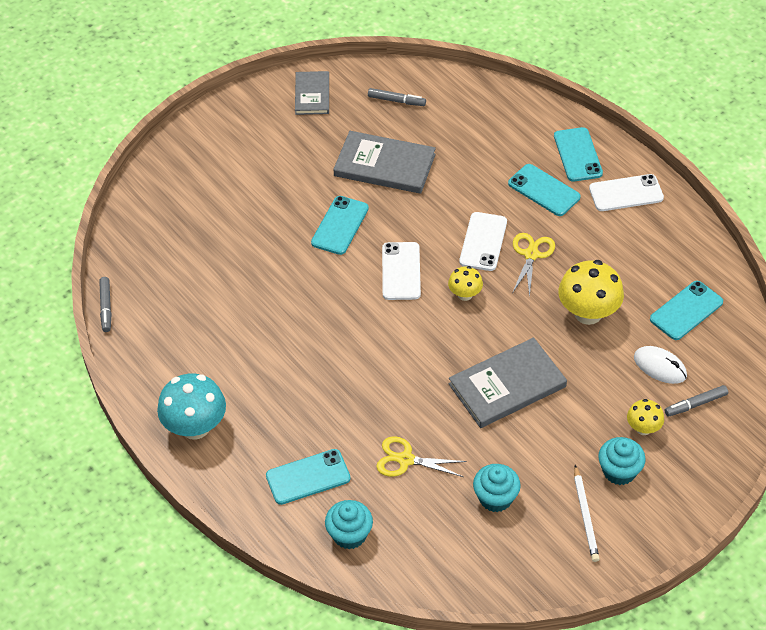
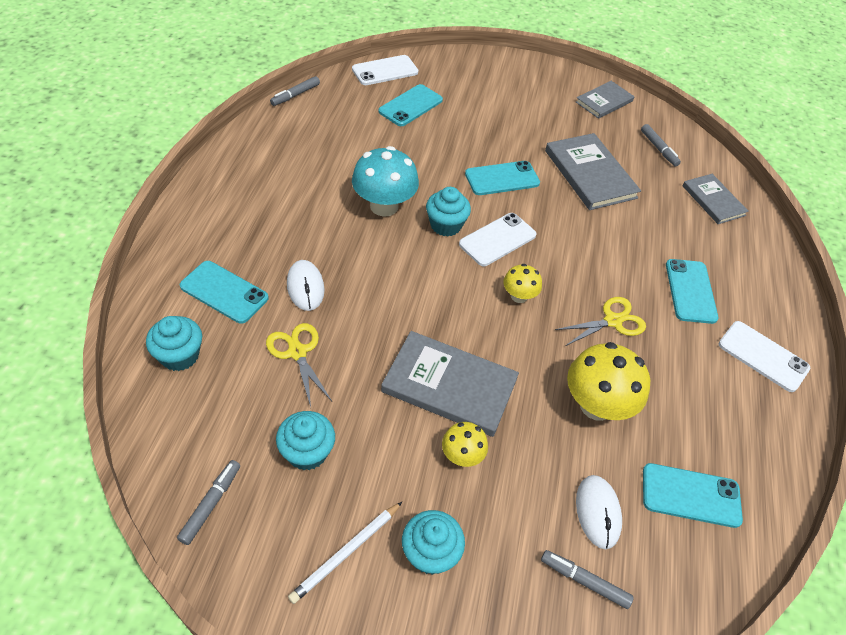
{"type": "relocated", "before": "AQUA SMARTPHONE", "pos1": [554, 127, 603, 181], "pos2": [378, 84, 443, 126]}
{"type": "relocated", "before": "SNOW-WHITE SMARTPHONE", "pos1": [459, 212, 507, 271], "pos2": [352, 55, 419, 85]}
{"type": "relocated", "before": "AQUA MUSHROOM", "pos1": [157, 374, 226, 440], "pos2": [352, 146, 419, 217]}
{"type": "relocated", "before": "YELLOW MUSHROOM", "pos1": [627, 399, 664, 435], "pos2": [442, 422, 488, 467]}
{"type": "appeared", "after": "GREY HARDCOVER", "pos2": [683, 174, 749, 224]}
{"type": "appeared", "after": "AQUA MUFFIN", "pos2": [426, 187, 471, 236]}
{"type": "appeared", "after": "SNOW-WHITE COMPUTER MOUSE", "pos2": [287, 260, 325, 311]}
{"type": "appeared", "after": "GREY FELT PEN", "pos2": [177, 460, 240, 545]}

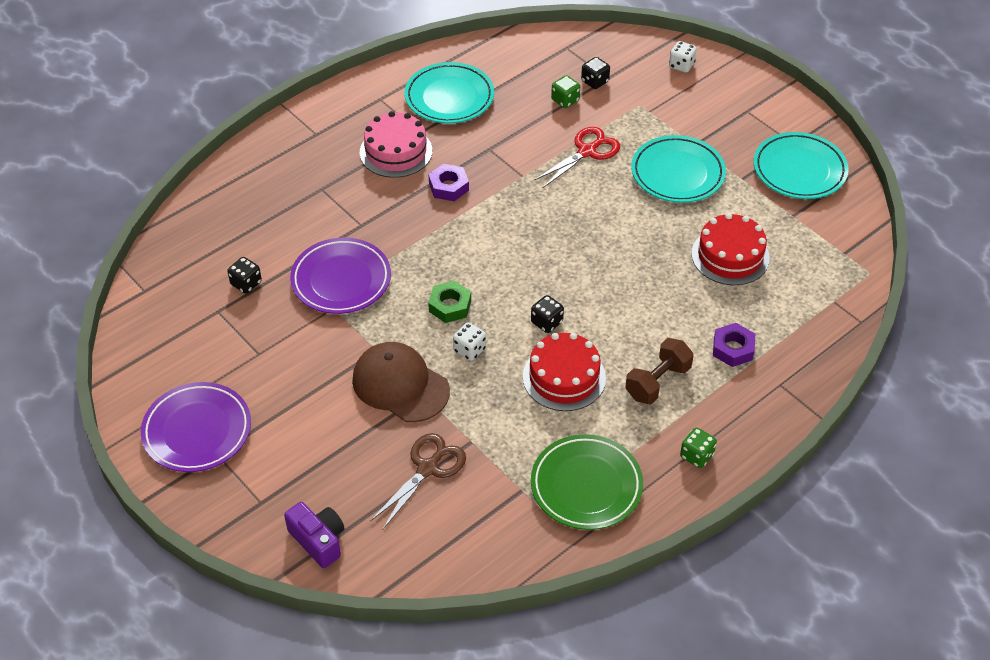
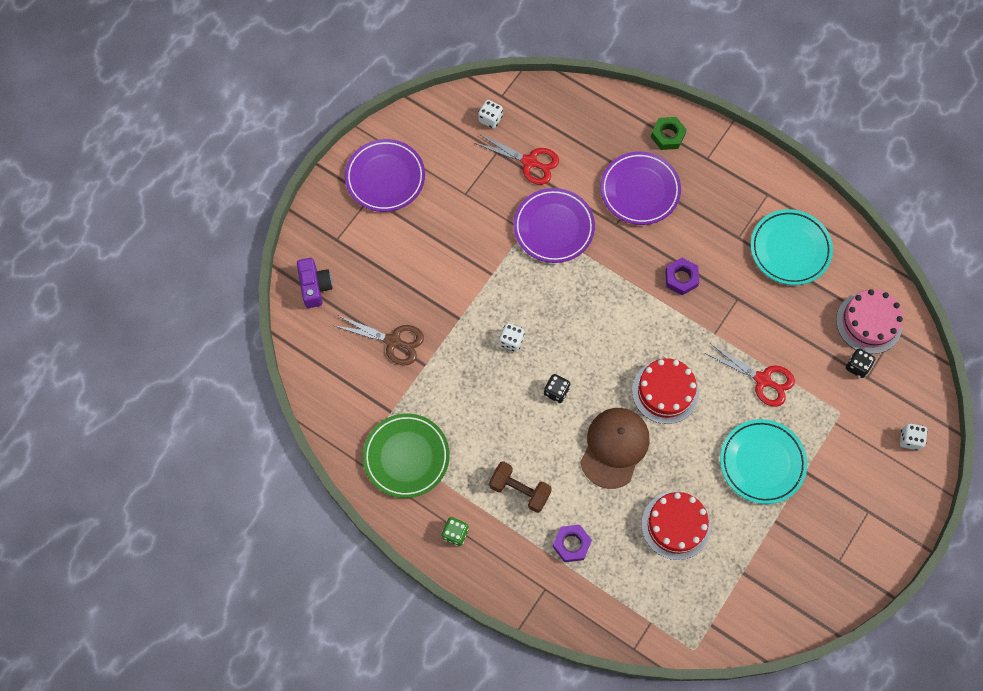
{"type": "missing", "before": "GREEN GAME DIE", "pos1": [551, 75, 580, 108]}
{"type": "relocated", "before": "ROSY LAYER CAKE", "pos1": [360, 111, 432, 178], "pos2": [836, 289, 903, 354]}
{"type": "missing", "before": "AQUA DINNER PLATE", "pos1": [754, 132, 849, 199]}
{"type": "exchanged", "before": "JET-BLACK GAME DIE", "after": "CRIMSON SHEARS", "pos1": [227, 257, 262, 294], "pos2": [474, 133, 559, 185]}
{"type": "relocated", "before": "GREEN HEXAGON NUT", "pos1": [428, 281, 471, 323], "pos2": [651, 117, 687, 150]}
{"type": "relocated", "before": "CRIMSON LAYER CAKE", "pos1": [523, 333, 606, 411], "pos2": [632, 358, 699, 424]}
{"type": "relocated", "before": "DARK BROWN CAP", "pos1": [352, 342, 450, 422], "pos2": [580, 408, 650, 489]}
{"type": "spun", "before": "ROYAL PURPLE PHOTO CAMERA", "pos1": [284, 502, 344, 568], "pos2": [297, 258, 332, 308], "turn": -45}
{"type": "appeared", "after": "SNOW-WHITE GAME DIE", "pos2": [478, 100, 503, 128]}
{"type": "appeared", "after": "ROYAL PURPLE DINNER PLATE", "pos2": [600, 152, 681, 225]}

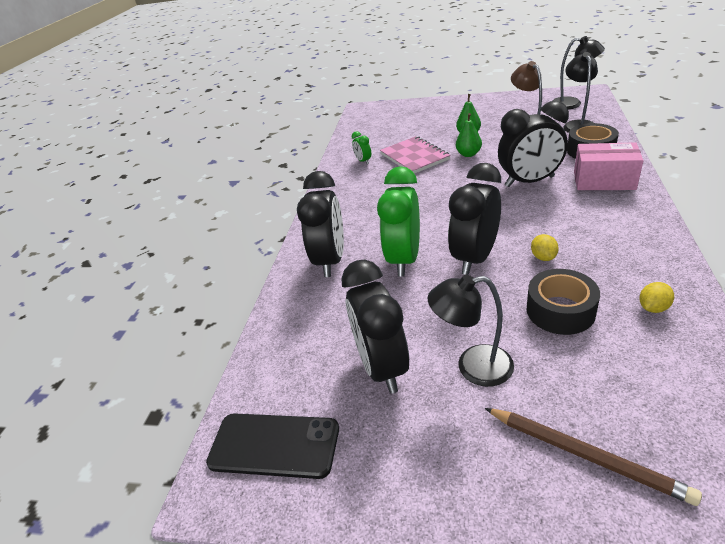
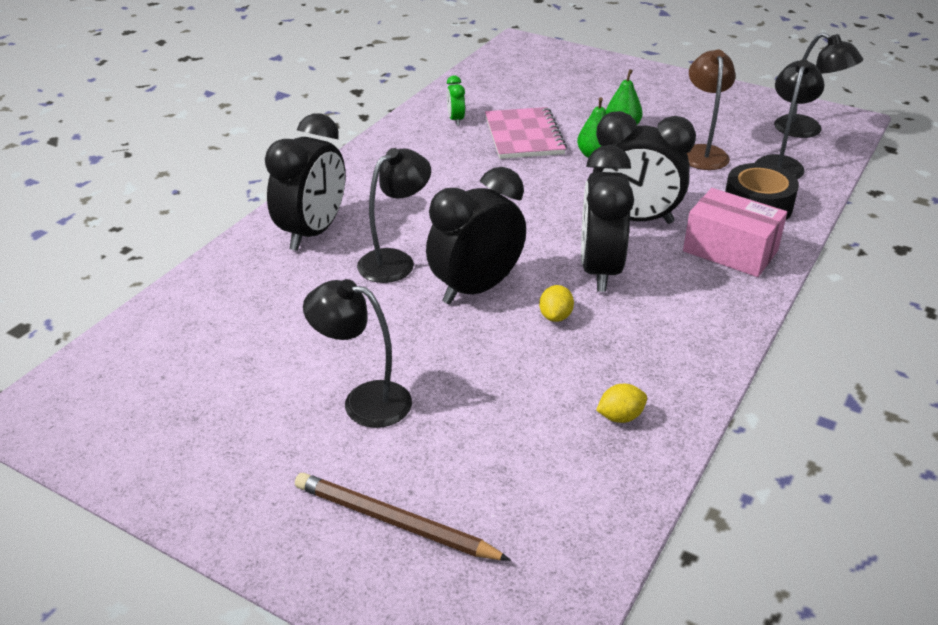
{"type": "exchanged", "before": "GREEN BEDSIDE CLOCK", "after": "JET-BLACK LAMP", "pos1": [377, 166, 420, 277], "pos2": [357, 148, 431, 283]}
{"type": "relocated", "before": "JET-BLACK BEDSIDE CLOCK", "pos1": [341, 260, 409, 394], "pos2": [581, 145, 634, 292]}
{"type": "missing", "before": "JET-BLACK STICKY TAPE", "pos1": [526, 269, 600, 335]}
{"type": "spun", "before": "DARK BROWN PENCIL", "pos1": [485, 408, 702, 506], "pos2": [295, 473, 511, 561], "turn": 150}
{"type": "missing", "before": "JET-BLACK SMARTPHONE", "pos1": [206, 413, 339, 479]}

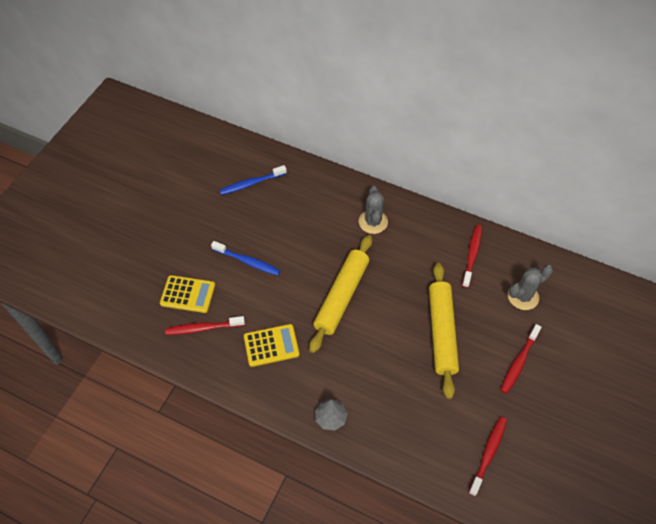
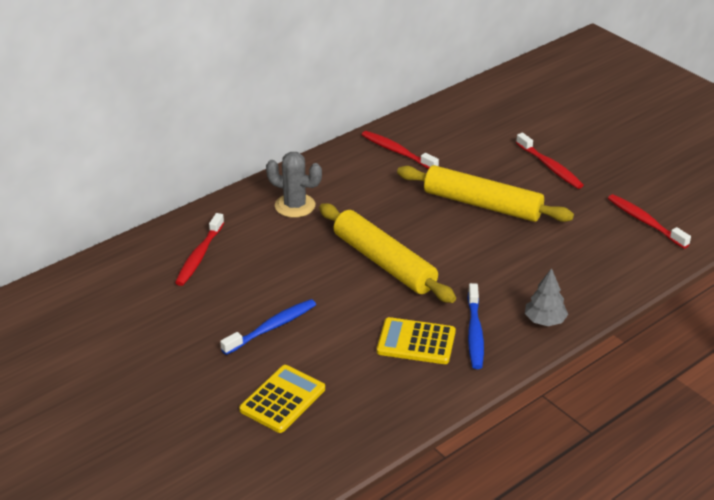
{"type": "relocated", "before": "COBALT DENTAL BRUSH", "pos1": [219, 165, 287, 195], "pos2": [467, 283, 484, 369]}
{"type": "missing", "before": "GREY CACTUS", "pos1": [508, 265, 553, 310]}
{"type": "relocated", "before": "CRIMSON DENTAL BRUSH", "pos1": [165, 316, 245, 335], "pos2": [175, 213, 224, 286]}
{"type": "spun", "before": "YELLOW ADDING MACHINE", "pos1": [244, 324, 299, 367], "pos2": [377, 317, 456, 364], "turn": -90}

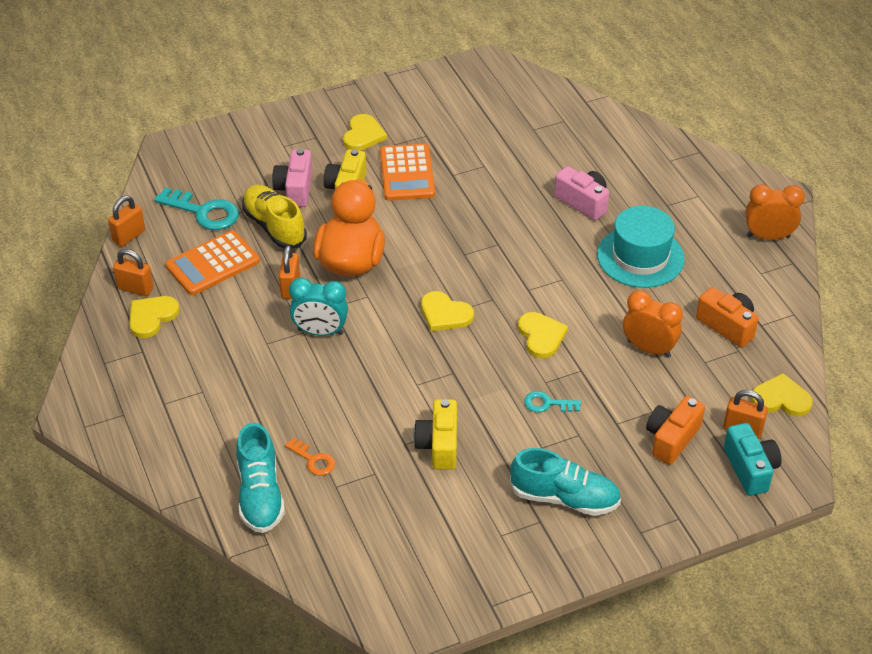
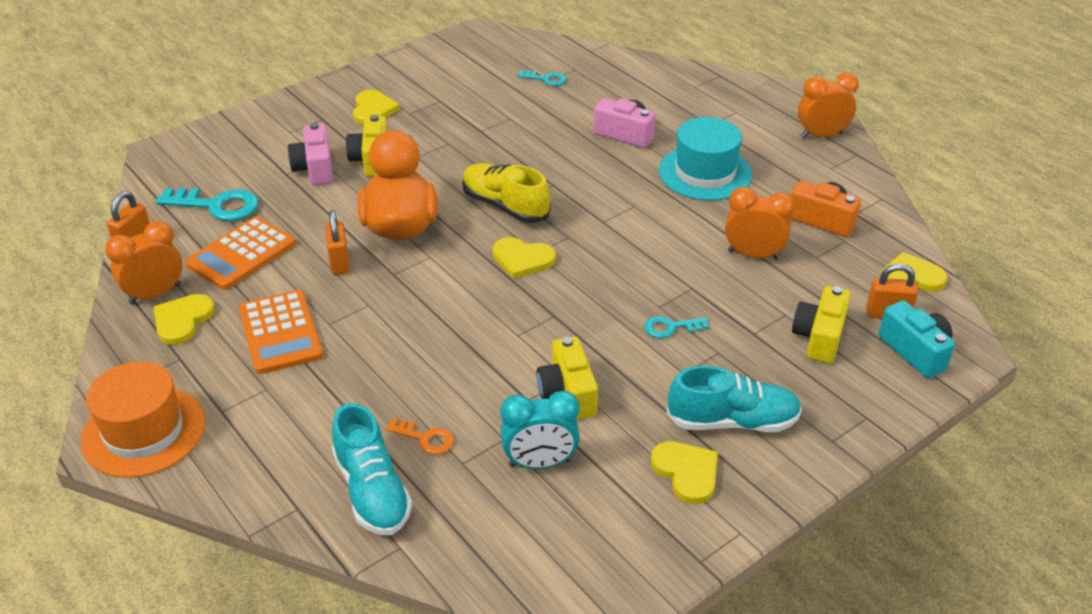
{"type": "relocated", "before": "BRIGHT ORANGE ADDING MACHINE", "pos1": [380, 144, 435, 201], "pos2": [239, 290, 323, 374]}
{"type": "relocated", "before": "YELLOW LACE-UP SHOE", "pos1": [242, 185, 307, 249], "pos2": [463, 163, 551, 223]}
{"type": "exchanged", "before": "BRIGHT ORANGE PADLOCK", "after": "BRIGHT ORANGE BEDSIDE CLOCK", "pos1": [113, 249, 154, 296], "pos2": [105, 221, 182, 305]}
{"type": "relocated", "before": "AQUA BEDSIDE CLOCK", "pos1": [289, 278, 348, 336], "pos2": [500, 391, 580, 469]}
{"type": "relocated", "before": "YELLOW HEART SHAPE", "pos1": [518, 312, 568, 358], "pos2": [651, 441, 718, 504]}
{"type": "colour", "before": "BRIGHT ORANGE PHOTO CAMERA", "after": "YELLOW PHOTO CAMERA", "pos1": [646, 396, 705, 465], "pos2": [792, 286, 851, 364]}
{"type": "appeared", "after": "AQUA DOOR KEY", "pos2": [517, 70, 566, 86]}
{"type": "appeared", "after": "BRIGHT ORANGE TALL HAT", "pos2": [81, 361, 205, 478]}

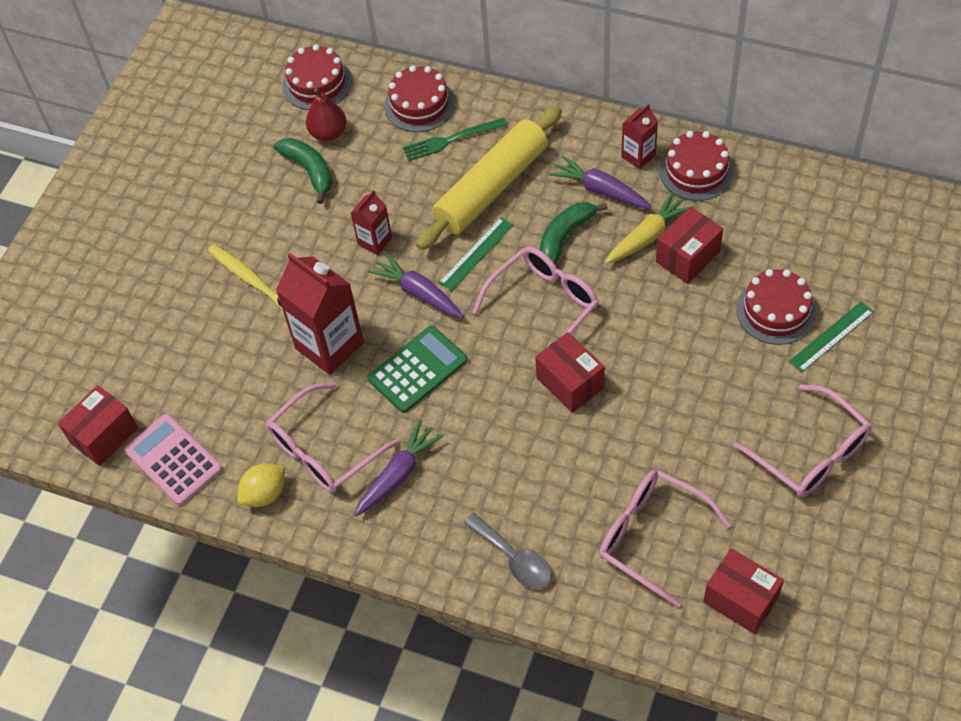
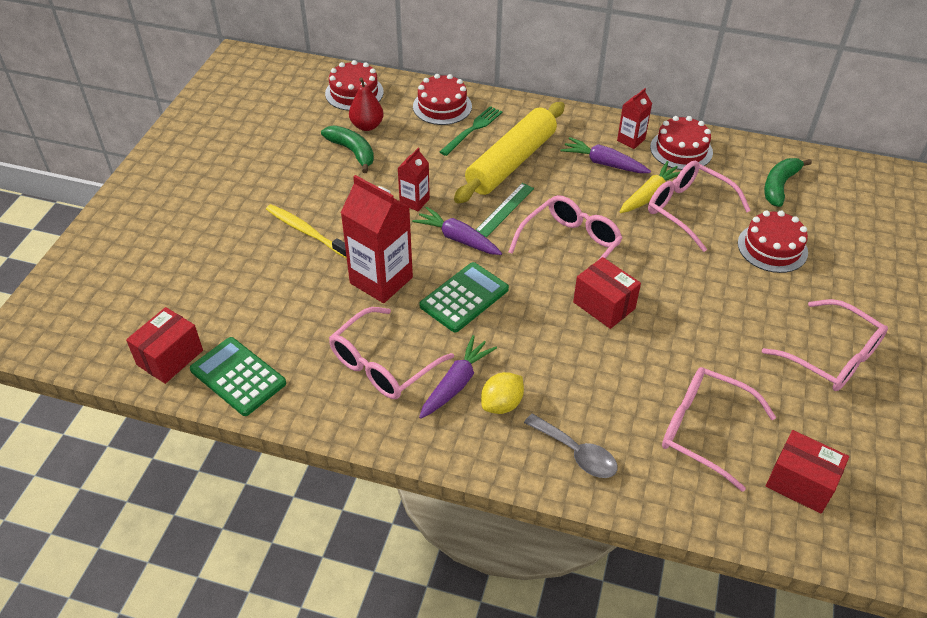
{"type": "spun", "before": "GREEN DINNER FORK", "pos1": [403, 118, 508, 161], "pos2": [440, 106, 502, 156], "turn": 150}
{"type": "relocated", "before": "GREEN BANANA FRUIT", "pos1": [540, 202, 608, 265], "pos2": [764, 158, 812, 207]}
{"type": "exchanged", "before": "CRIMSON PARCEL", "after": "ROSY EYEGLASSES", "pos1": [656, 207, 723, 284], "pos2": [648, 161, 751, 252]}
{"type": "missing", "before": "GREEN RULER", "pos1": [789, 301, 874, 373]}
{"type": "colour", "before": "ROSY ADDING MACHINE", "after": "GREEN ADDING MACHINE", "pos1": [124, 414, 222, 506], "pos2": [190, 337, 286, 416]}
{"type": "relocated", "before": "YELLOW TOY LEMON", "pos1": [237, 463, 285, 507], "pos2": [481, 372, 524, 414]}

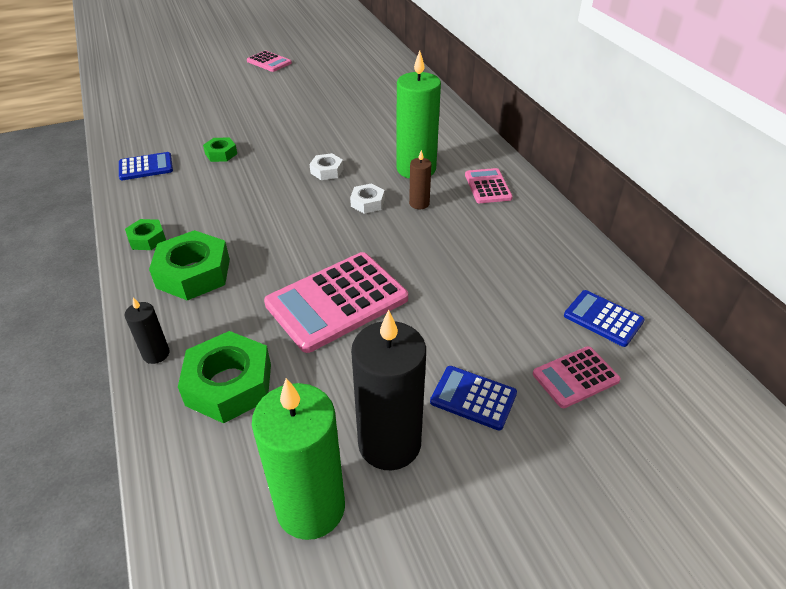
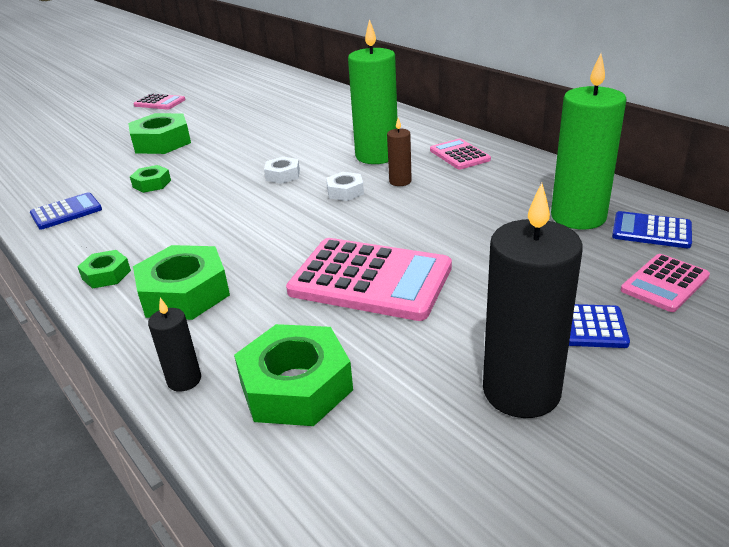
{"type": "spun", "before": "ROSY ADDING MACHINE", "pos1": [264, 252, 408, 353], "pos2": [286, 238, 452, 321], "turn": -105}
{"type": "relocated", "before": "GREEN PILLAR CANDLE", "pos1": [252, 378, 345, 540], "pos2": [551, 53, 627, 230]}
{"type": "appeared", "after": "GREEN HEXAGON NUT", "pos2": [128, 113, 191, 154]}

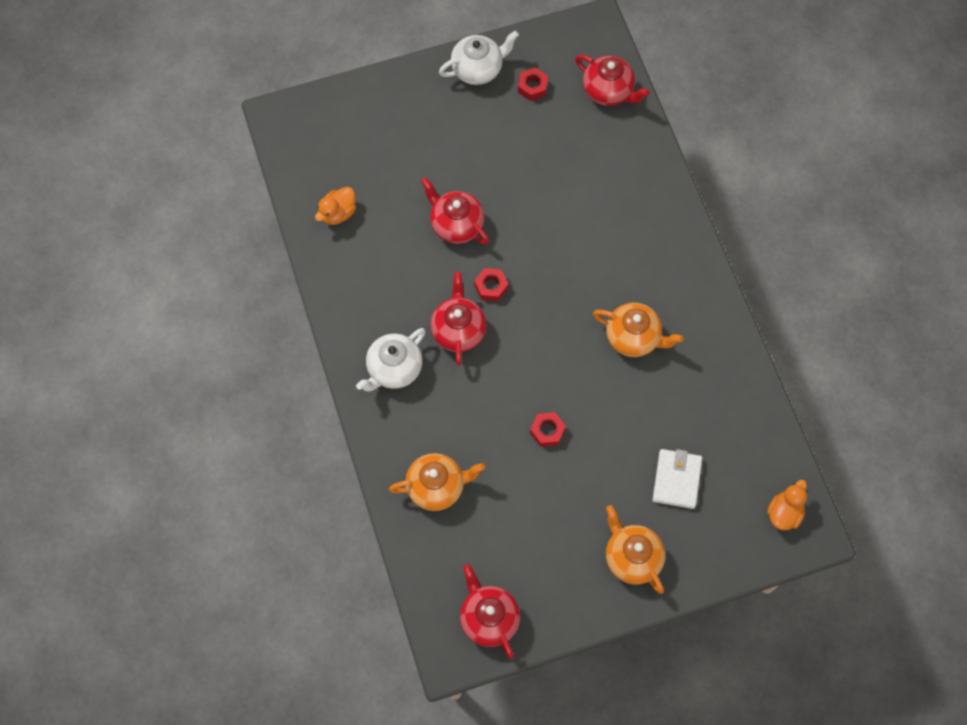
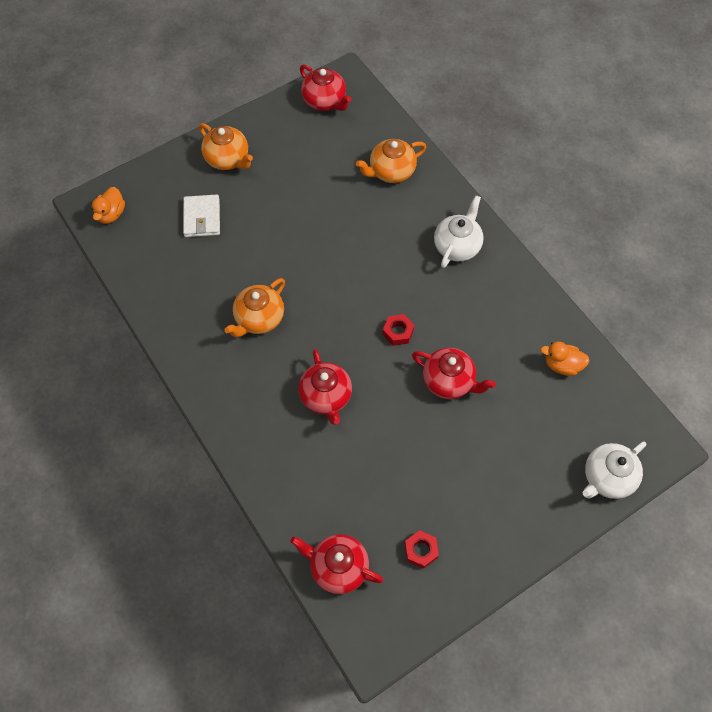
{"type": "relocated", "before": "SNOW-WHITE CHINA TEAPOT", "pos1": [439, 31, 519, 85], "pos2": [583, 441, 646, 499]}
{"type": "spun", "before": "BRIGHT ORANGE TOY DUCK", "pos1": [315, 187, 356, 225], "pos2": [541, 342, 590, 376], "turn": -105}
{"type": "relocated", "before": "CRIMSON CHINA TEAPOT", "pos1": [430, 272, 486, 366], "pos2": [298, 349, 352, 425]}
{"type": "spun", "before": "BRIGHT ORANGE CHINA TEAPOT", "pos1": [593, 303, 684, 357], "pos2": [224, 278, 285, 337], "turn": -60}
{"type": "missing", "before": "CRIMSON HEXAGON NUT", "pos1": [530, 412, 566, 447]}

